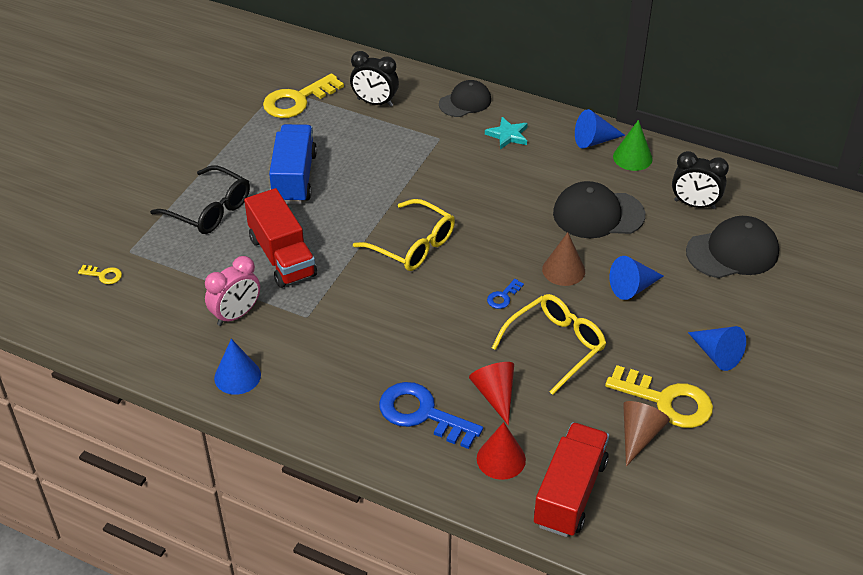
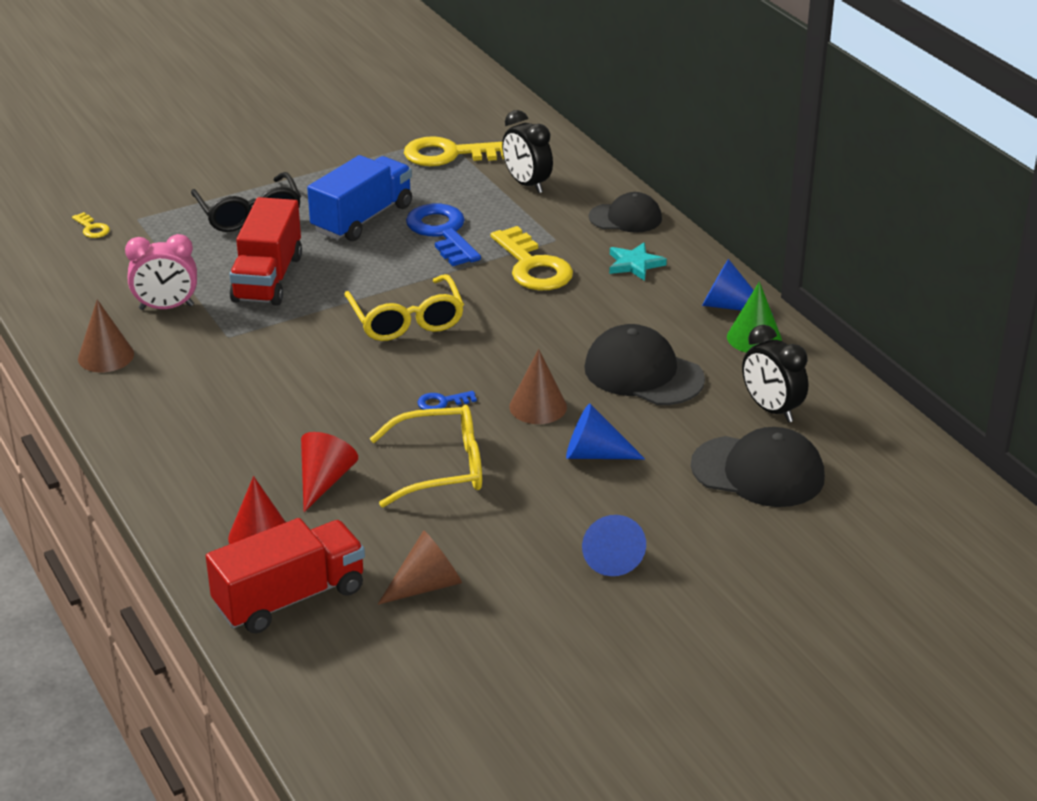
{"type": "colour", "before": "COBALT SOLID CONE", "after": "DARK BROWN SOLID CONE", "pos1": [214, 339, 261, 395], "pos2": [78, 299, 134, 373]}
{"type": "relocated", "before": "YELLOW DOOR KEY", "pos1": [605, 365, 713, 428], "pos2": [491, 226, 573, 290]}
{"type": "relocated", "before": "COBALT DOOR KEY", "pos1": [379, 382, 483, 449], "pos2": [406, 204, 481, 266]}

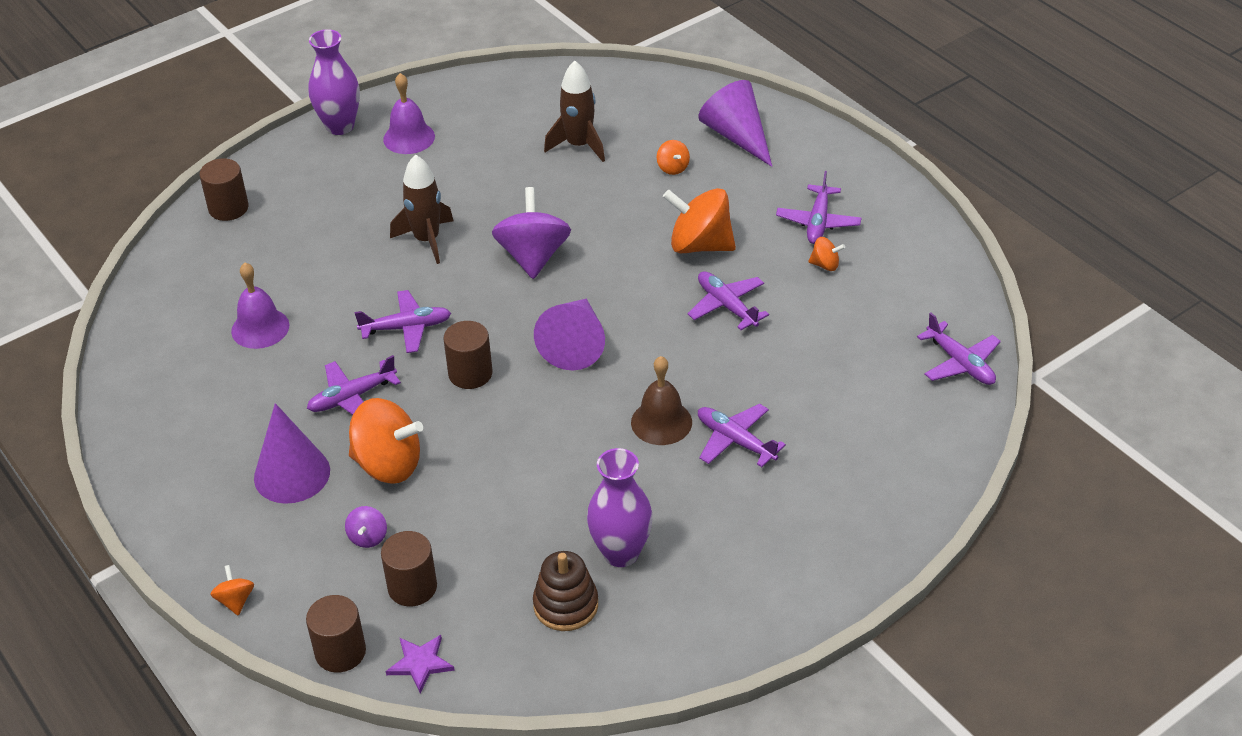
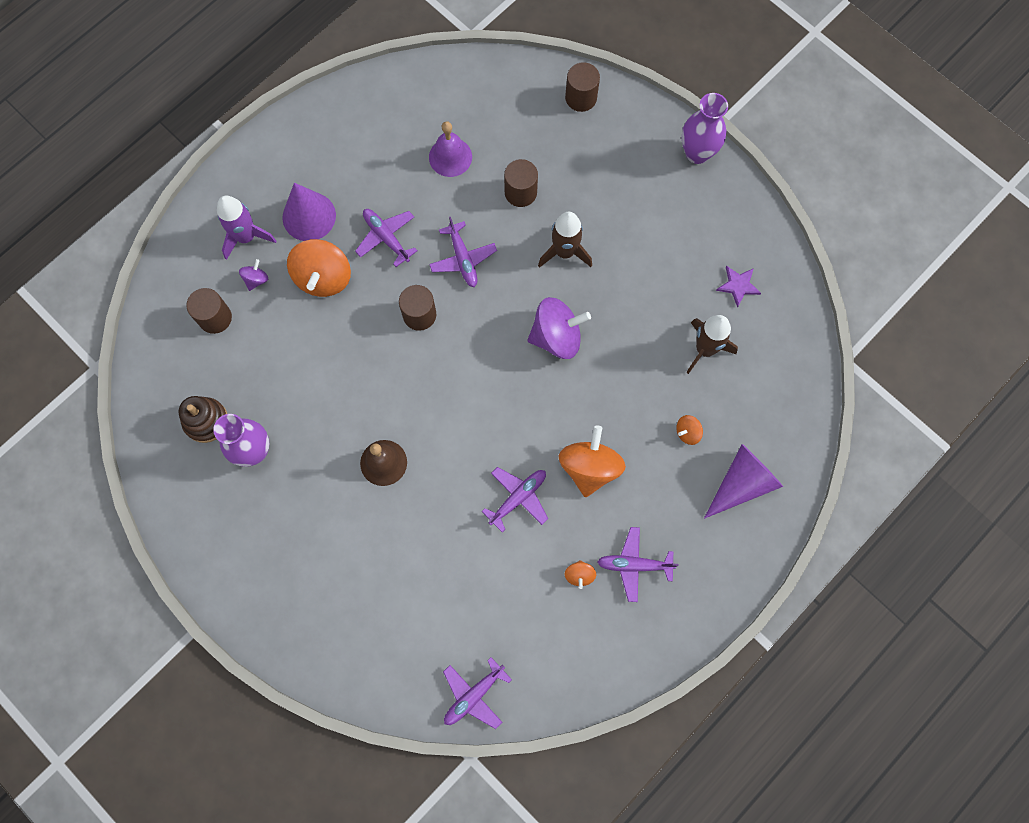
{"type": "missing", "before": "ROYAL PURPLE SCHOOL BELL", "pos1": [383, 73, 435, 154]}
{"type": "missing", "before": "ROYAL PURPLE SOLID CONE", "pos1": [534, 299, 605, 370]}
{"type": "missing", "before": "ROYAL PURPLE PLANE", "pos1": [698, 404, 786, 467]}
{"type": "spun", "before": "ROYAL PURPLE WHIRLIGIG", "pos1": [345, 506, 387, 548], "pos2": [239, 259, 268, 291], "turn": 120}
{"type": "missing", "before": "BRIGHT ORANGE WHIRLIGIG", "pos1": [210, 565, 254, 615]}
{"type": "relocated", "before": "DARK BROWN SOLID CYLINDER", "pos1": [306, 595, 366, 673], "pos2": [504, 159, 538, 207]}
{"type": "relocated", "before": "ROYAL PURPLE FIVE-POINTED STAR", "pos1": [386, 635, 455, 693], "pos2": [716, 266, 761, 308]}
{"type": "appeared", "after": "ROYAL PURPLE SPACESHIP", "pos2": [217, 196, 276, 260]}

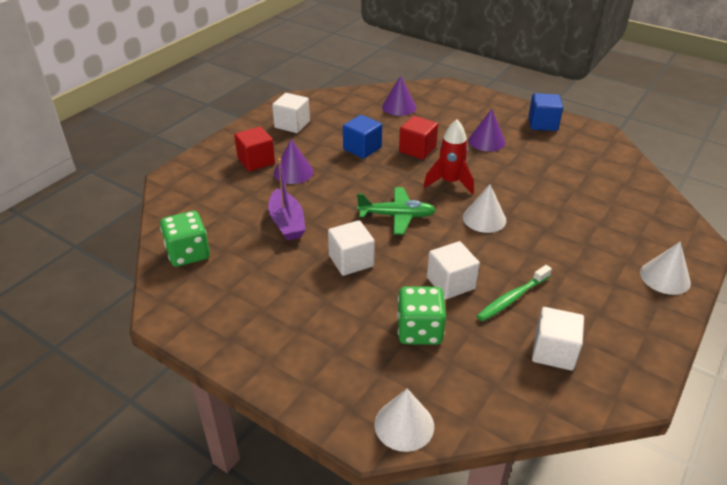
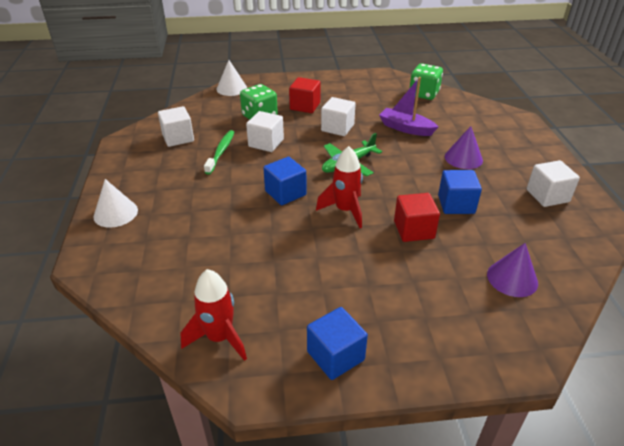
{"type": "missing", "before": "ROYAL PURPLE SOLID CONE", "pos1": [468, 109, 506, 151]}
{"type": "relocated", "before": "CRIMSON SOLID CUBE", "pos1": [234, 127, 275, 171], "pos2": [289, 77, 321, 113]}
{"type": "exchanged", "before": "SNOW-WHITE SOLID CONE", "after": "COBALT SOLID CUBE", "pos1": [463, 184, 506, 233], "pos2": [263, 157, 307, 205]}
{"type": "appeared", "after": "CRIMSON SPACESHIP", "pos2": [181, 269, 247, 361]}

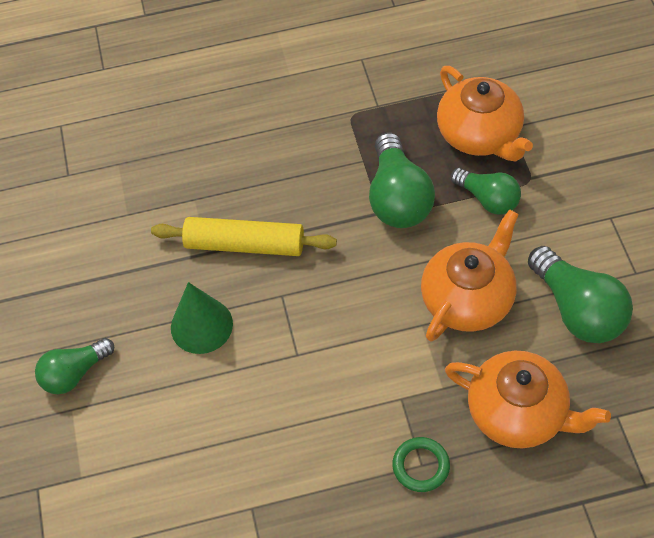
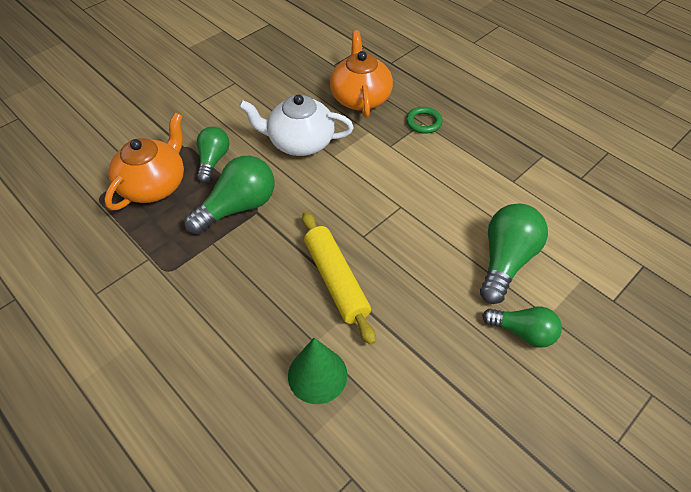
{"type": "colour", "before": "BRIGHT ORANGE CHINA TEAPOT", "after": "SNOW-WHITE CHINA TEAPOT", "pos1": [421, 209, 519, 342], "pos2": [239, 94, 354, 156]}
{"type": "relocated", "before": "GREEN LIGHTBULB", "pos1": [528, 246, 633, 343], "pos2": [480, 204, 548, 304]}
{"type": "relocated", "before": "GREEN SOLID CONE", "pos1": [171, 282, 233, 354], "pos2": [288, 338, 347, 404]}

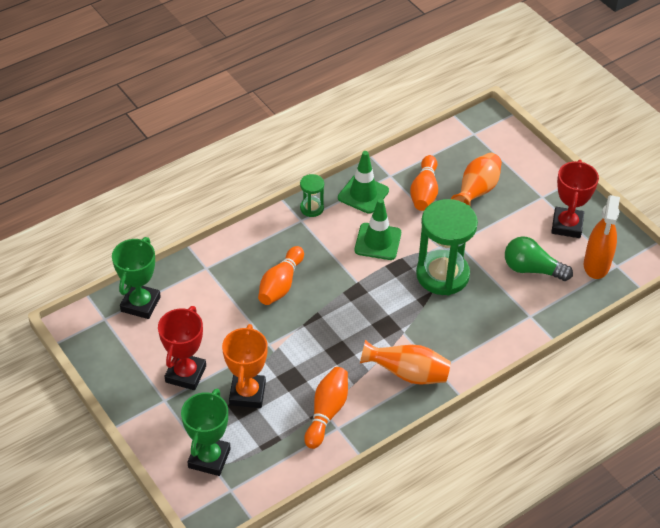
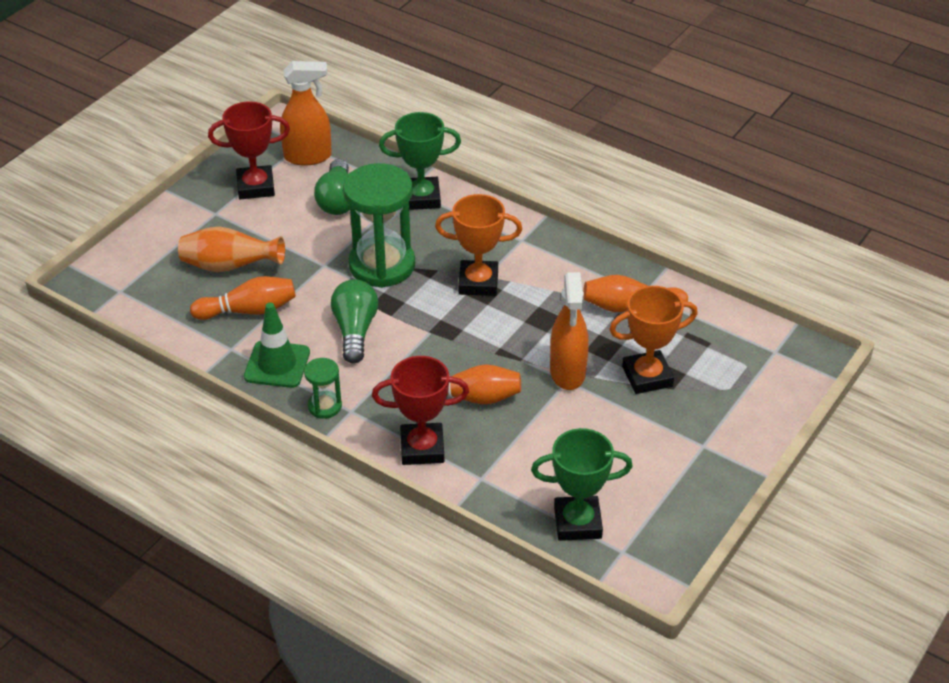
{"type": "exchanged", "before": "GREEN ROAD CONE", "after": "GREEN LIGHTBULB", "pos1": [355, 198, 401, 260], "pos2": [331, 279, 378, 364]}
{"type": "relocated", "before": "CRIMSON PRIZE CUP", "pos1": [158, 306, 206, 390], "pos2": [372, 356, 469, 465]}
{"type": "missing", "before": "BRIGHT ORANGE VASE", "pos1": [360, 340, 451, 385]}
{"type": "relocated", "before": "GREEN PRIZE CUP", "pos1": [181, 389, 231, 476], "pos2": [379, 112, 461, 210]}
{"type": "appeared", "after": "BRIGHT ORANGE PRIZE CUP", "pos2": [435, 194, 522, 296]}
{"type": "appeared", "after": "BRIGHT ORANGE SPRAYER", "pos2": [550, 272, 589, 390]}

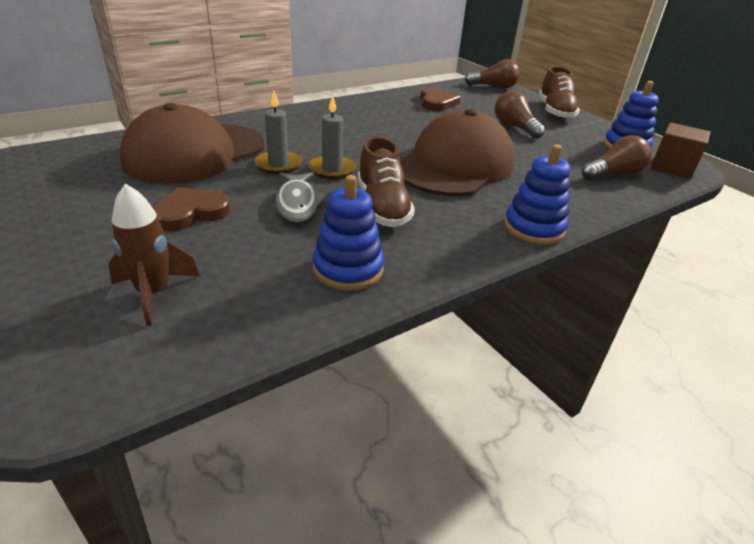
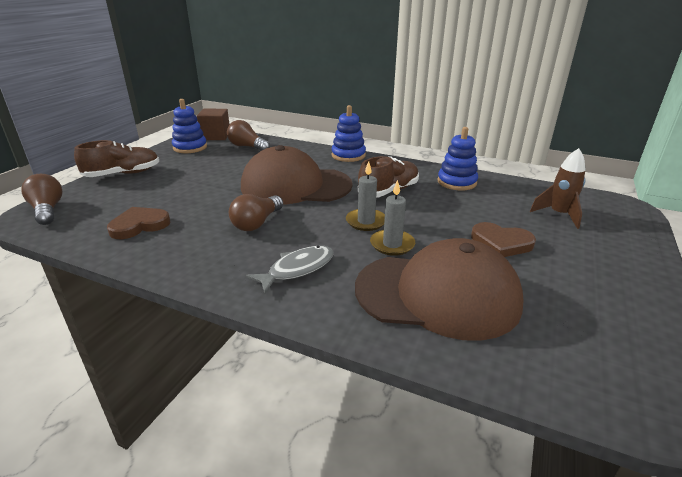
{"type": "relocated", "before": "DARK BROWN LIGHTBULB", "pos1": [495, 91, 545, 139], "pos2": [229, 194, 283, 231]}
{"type": "relocated", "before": "GREY TOY FISH", "pos1": [276, 172, 327, 222], "pos2": [246, 246, 334, 293]}

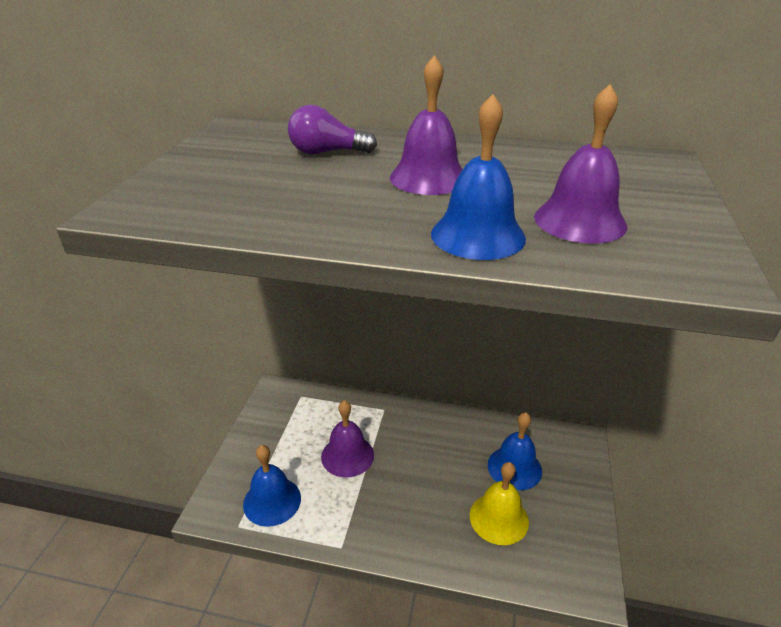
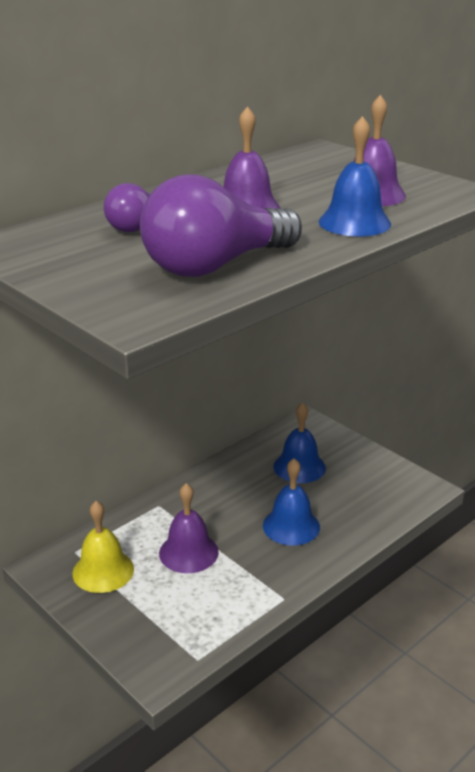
{"type": "relocated", "before": "COBALT SCHOOL BELL", "pos1": [243, 445, 301, 527], "pos2": [263, 458, 320, 546]}
{"type": "relocated", "before": "YELLOW SCHOOL BELL", "pos1": [470, 462, 529, 545], "pos2": [72, 501, 134, 593]}
{"type": "appeared", "after": "ROYAL PURPLE LIGHTBULB", "pos2": [140, 175, 302, 277]}

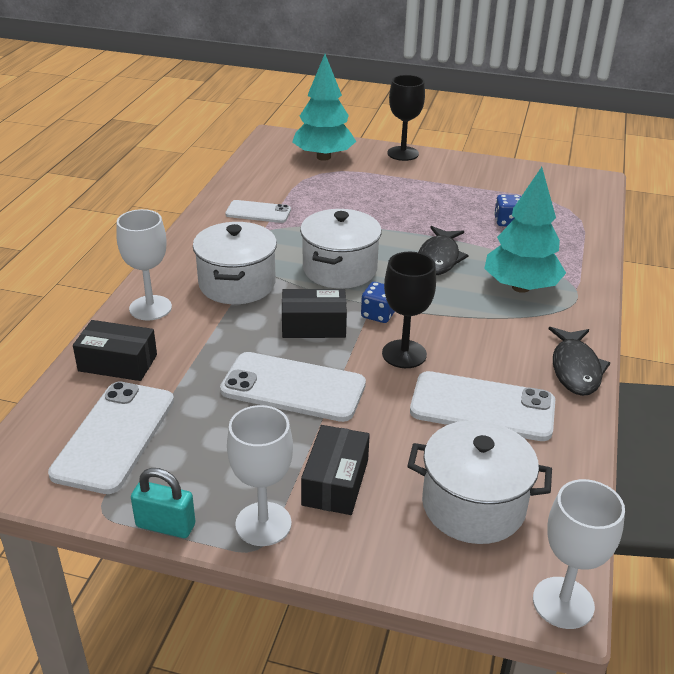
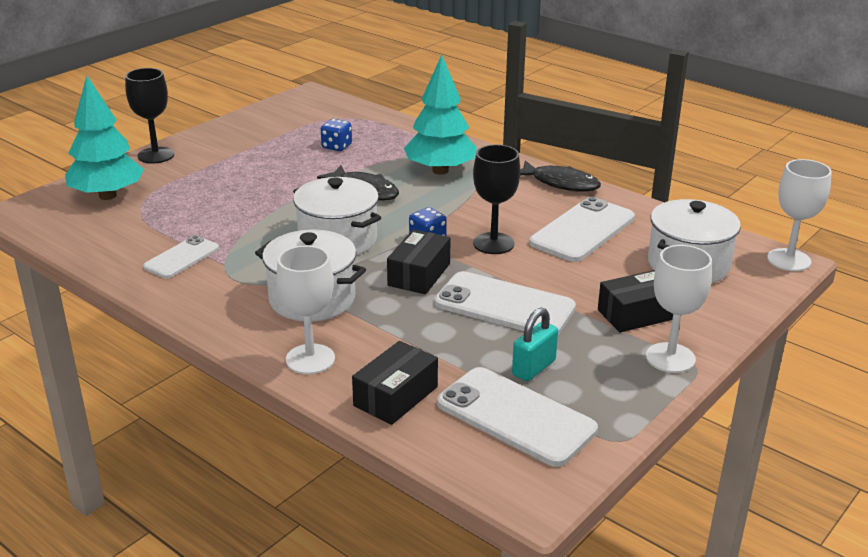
{"type": "spun", "before": "SNOW-WHITE SMARTPHONE", "pos1": [220, 352, 366, 422], "pos2": [434, 271, 576, 335], "turn": 75}
{"type": "spun", "before": "JET-BLACK PARCEL", "pos1": [301, 425, 370, 515], "pos2": [598, 270, 673, 333], "turn": -60}
{"type": "relocated", "before": "AQUA PADLOCK", "pos1": [131, 468, 195, 538], "pos2": [512, 308, 558, 381]}

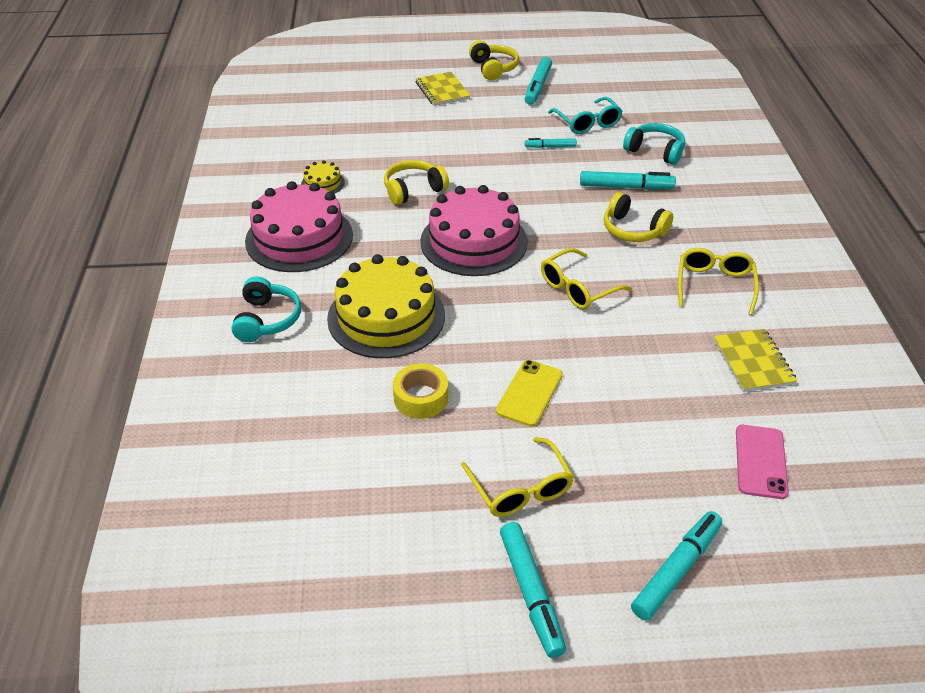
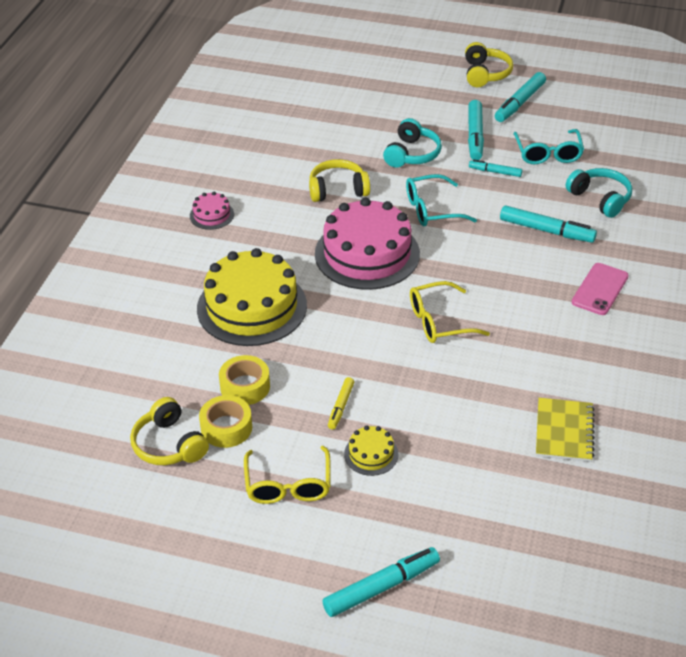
{"type": "missing", "before": "YELLOW NOTEPAD", "pos1": [416, 72, 470, 106]}
{"type": "relocated", "before": "YELLOW LAYER CAKE", "pos1": [301, 160, 345, 194], "pos2": [344, 426, 398, 476]}
{"type": "size", "before": "ROSY LAYER CAKE", "pos1": [245, 181, 353, 272], "pos2": [190, 192, 234, 230], "scale": 0.44}
{"type": "relocated", "before": "YELLOW HEADPHONES", "pos1": [604, 192, 673, 242], "pos2": [130, 397, 209, 465]}
{"type": "missing", "before": "YELLOW EYEGLASSES", "pos1": [678, 248, 759, 315]}
{"type": "relocated", "before": "AQUA HEADPHONES", "pos1": [231, 276, 301, 342], "pos2": [383, 118, 442, 168]}
{"type": "exchanged", "before": "YELLOW SMARTPHONE", "after": "YELLOW FELT PEN", "pos1": [496, 360, 563, 427], "pos2": [328, 377, 354, 429]}
{"type": "relocated", "before": "ROSY SMARTPHONE", "pos1": [736, 425, 789, 499], "pos2": [572, 263, 629, 315]}
{"type": "relocated", "before": "AQUA FELT PEN", "pos1": [500, 522, 566, 658], "pos2": [468, 100, 484, 160]}
{"type": "appeared", "after": "AQUA EYEGLASSES", "pos2": [406, 174, 477, 226]}
{"type": "appeared", "after": "YELLOW STICKY TAPE", "pos2": [199, 395, 252, 448]}

